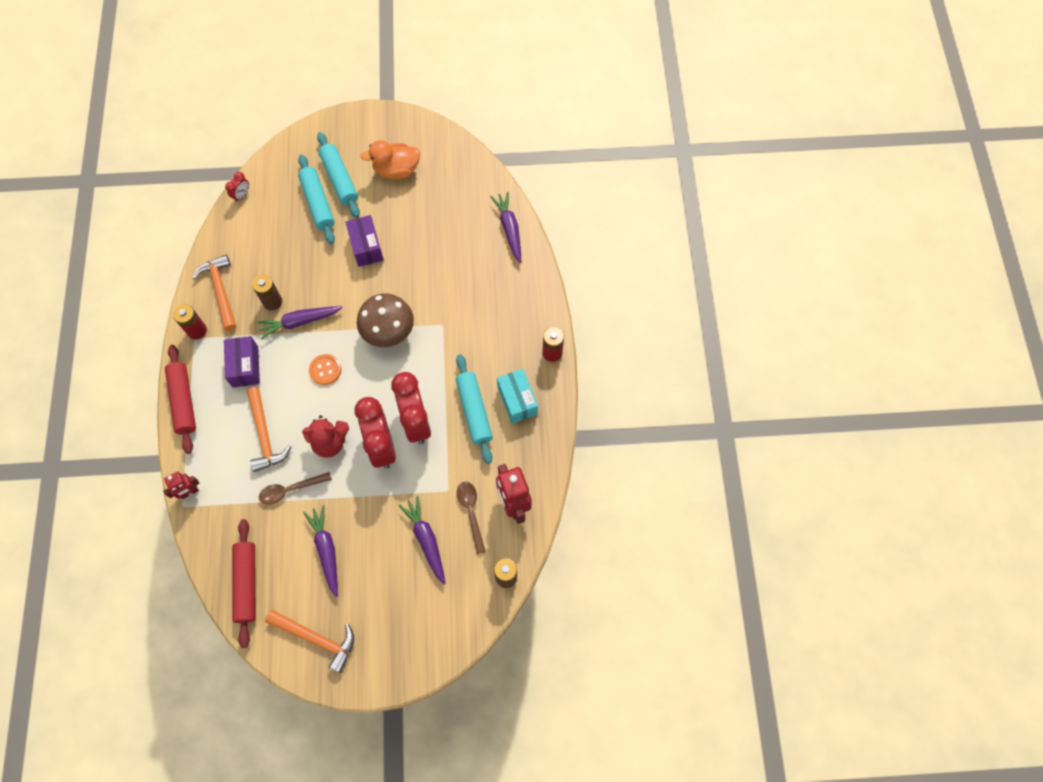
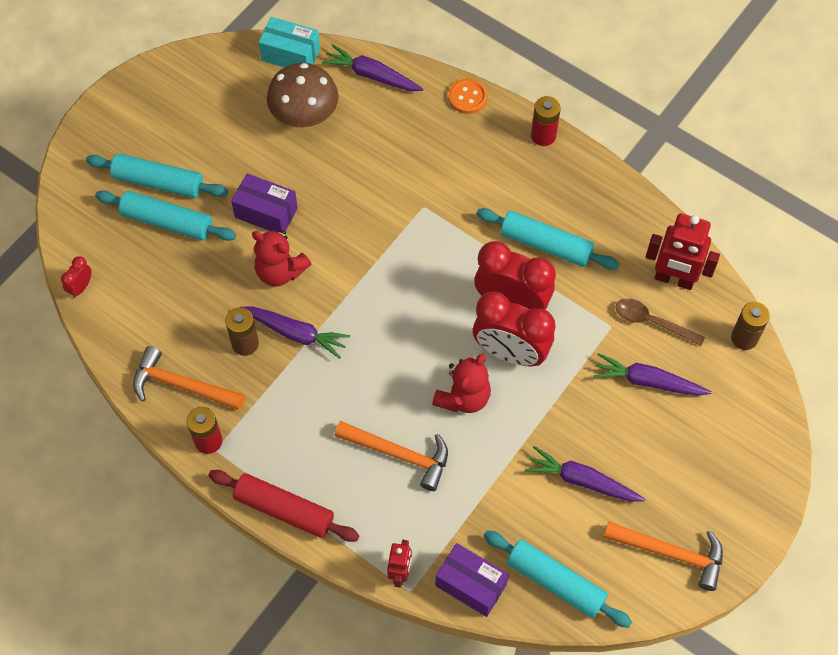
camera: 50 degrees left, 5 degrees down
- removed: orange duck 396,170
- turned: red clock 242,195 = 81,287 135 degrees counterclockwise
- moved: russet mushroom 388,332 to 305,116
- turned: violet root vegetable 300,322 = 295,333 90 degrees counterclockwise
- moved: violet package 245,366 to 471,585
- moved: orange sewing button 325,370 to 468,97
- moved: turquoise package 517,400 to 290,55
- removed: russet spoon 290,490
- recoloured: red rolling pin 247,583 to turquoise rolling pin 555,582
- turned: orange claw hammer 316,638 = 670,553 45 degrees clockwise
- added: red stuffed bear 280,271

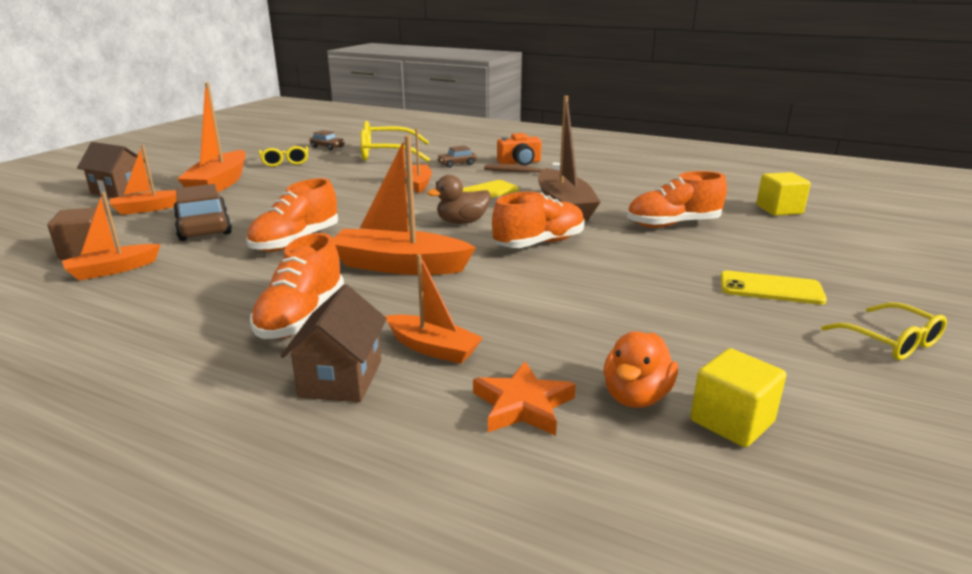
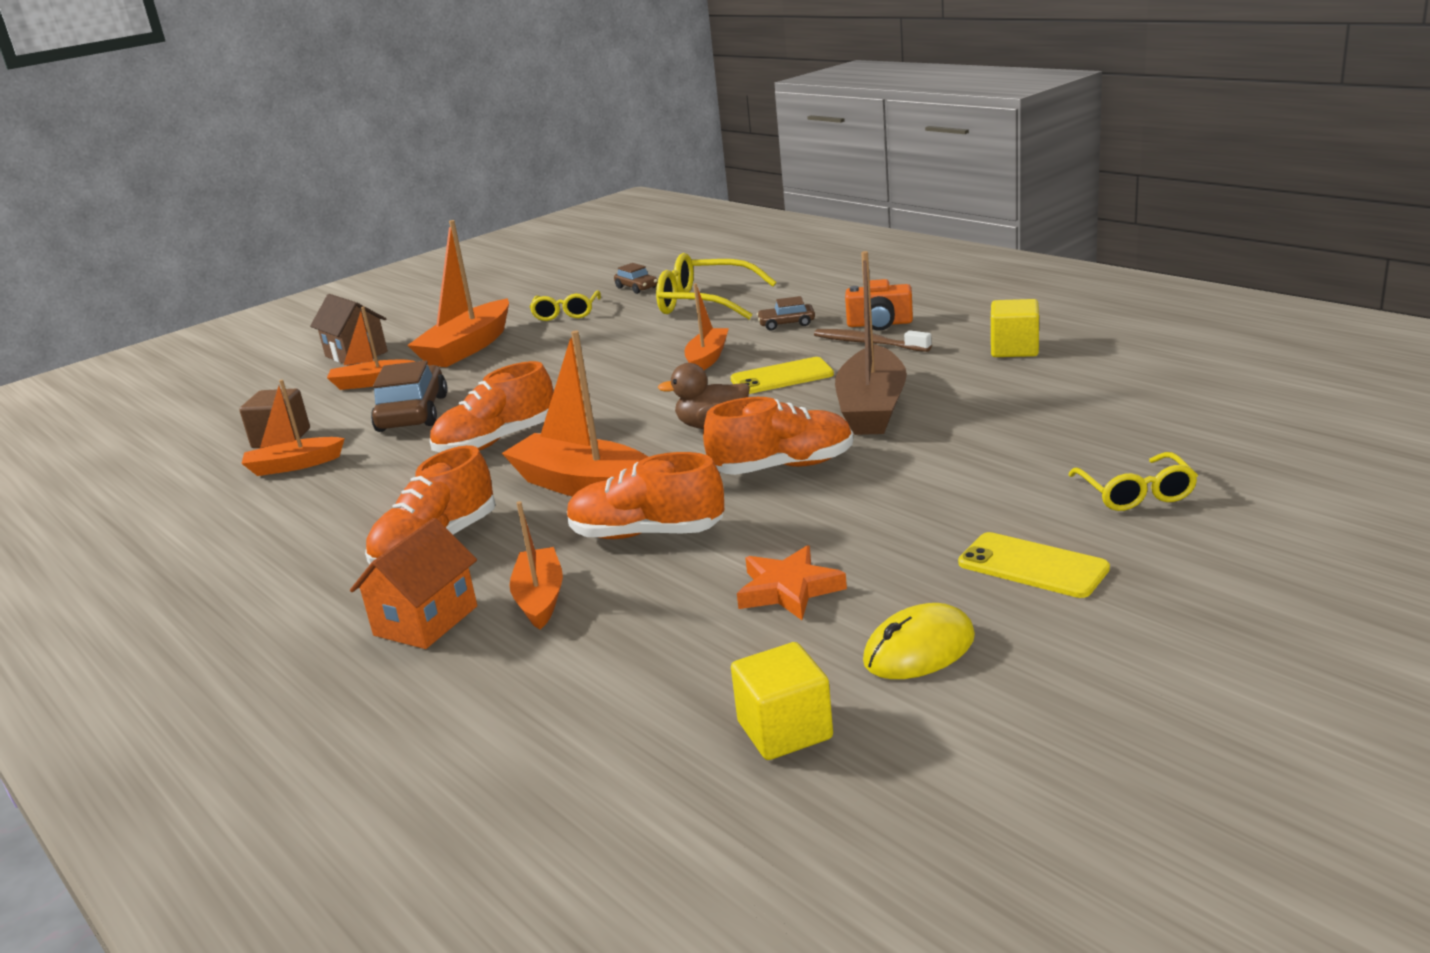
camera: 25 degrees right, 0 degrees up
- moved: orange lace-up shoe 673,224 to 646,534
- moved: golden solid cube 779,210 to 1014,349
- turned: orange toy boat 433,348 = 540,598 150 degrees counterclockwise
- recoloured: russet toy house 341,378 to orange toy house 426,621
- moved: golden glasses 891,342 to 1136,494
- removed: orange duck 636,396
- moved: orange five-pointed star 523,405 to 789,589
- added: golden mouse 919,649

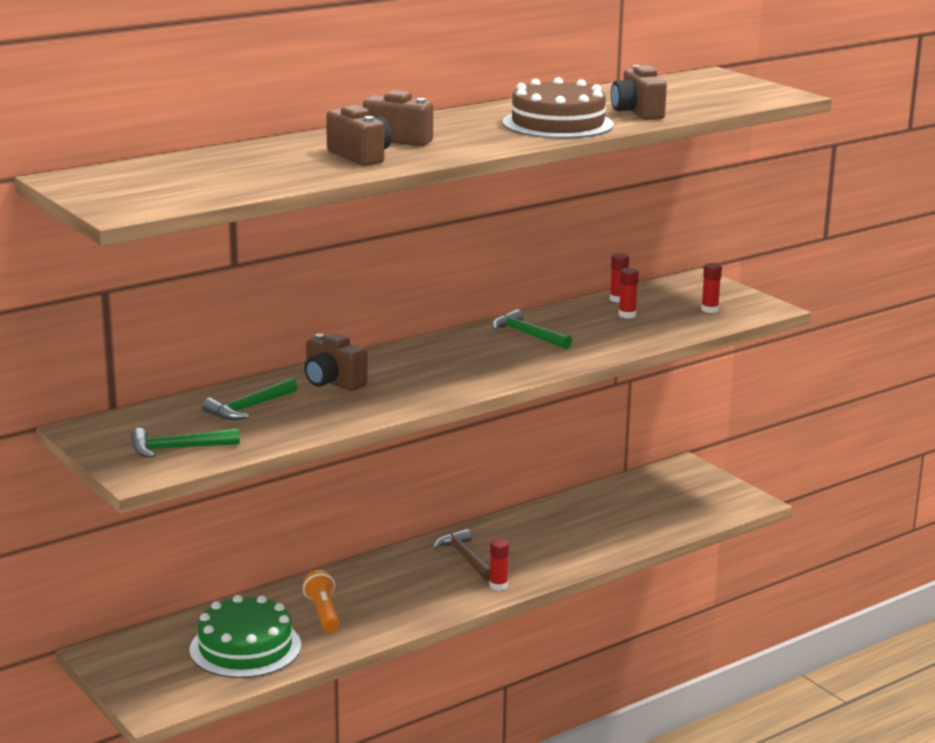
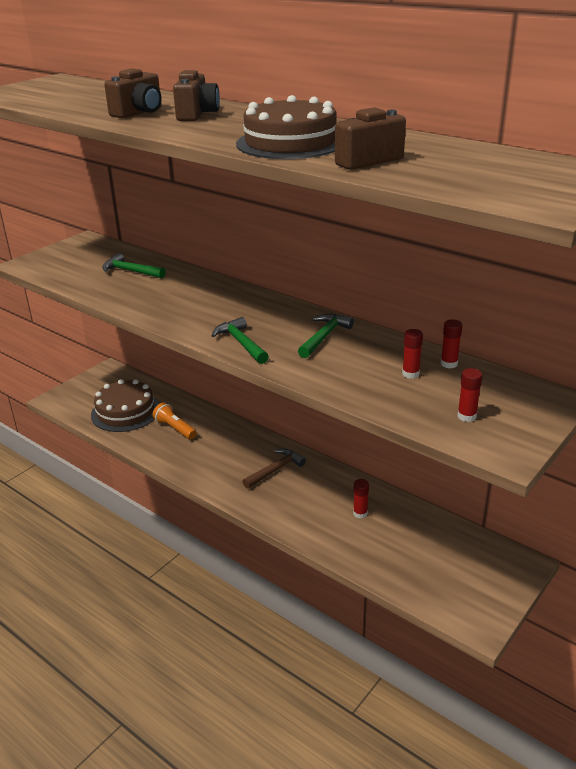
camera: 75 degrees right, 10 degrees up
- removed: russet compact camera 332,382
- moved: leaf-green claw hammer 177,448 to 241,343
- moved: red stick of glue 498,586 to 360,513
- turned: orange torch 323,613 = 175,429 105 degrees counterclockwise
- recoloured: leaf-green cake 245,647 to russet cake 125,411

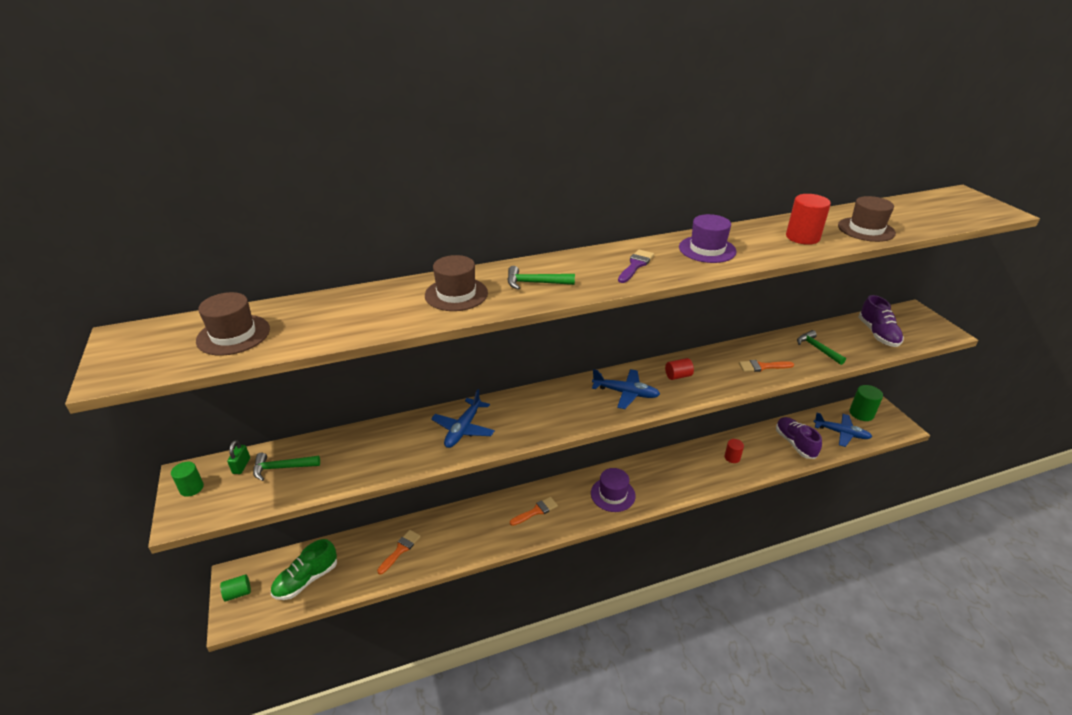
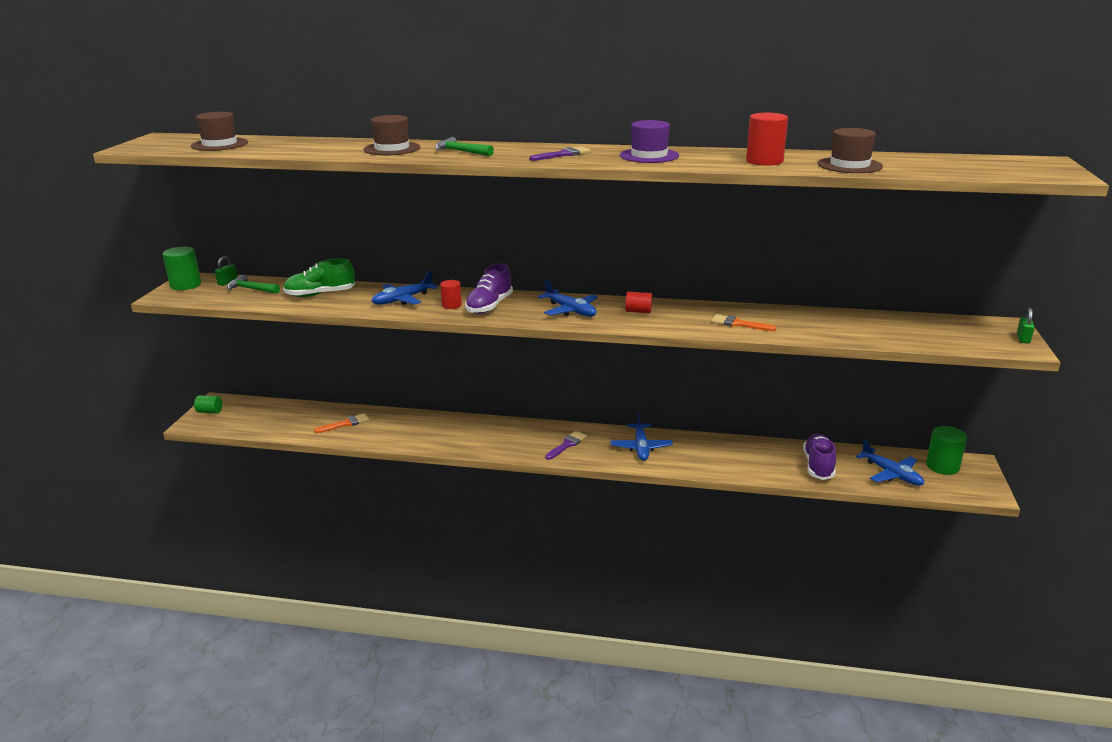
camera: 30 degrees right, 10 degrees down
- moved: violet lace-up shoe 877,334 to 489,306
- removed: leaf-green claw hammer 817,348
- moved: red cylinder shape 732,457 to 451,305
- resized: leaf-green cylinder shape 191,488 = 185,285 x1.60
- replaced: violet top hat 613,494 to violet paintbrush 567,445
- removed: orange paintbrush 536,511
- moved: leaf-green lace-up shoe 306,580 to 320,294
- added: leaf-green small lock 1023,339
- added: cobalt aeroplane 641,447

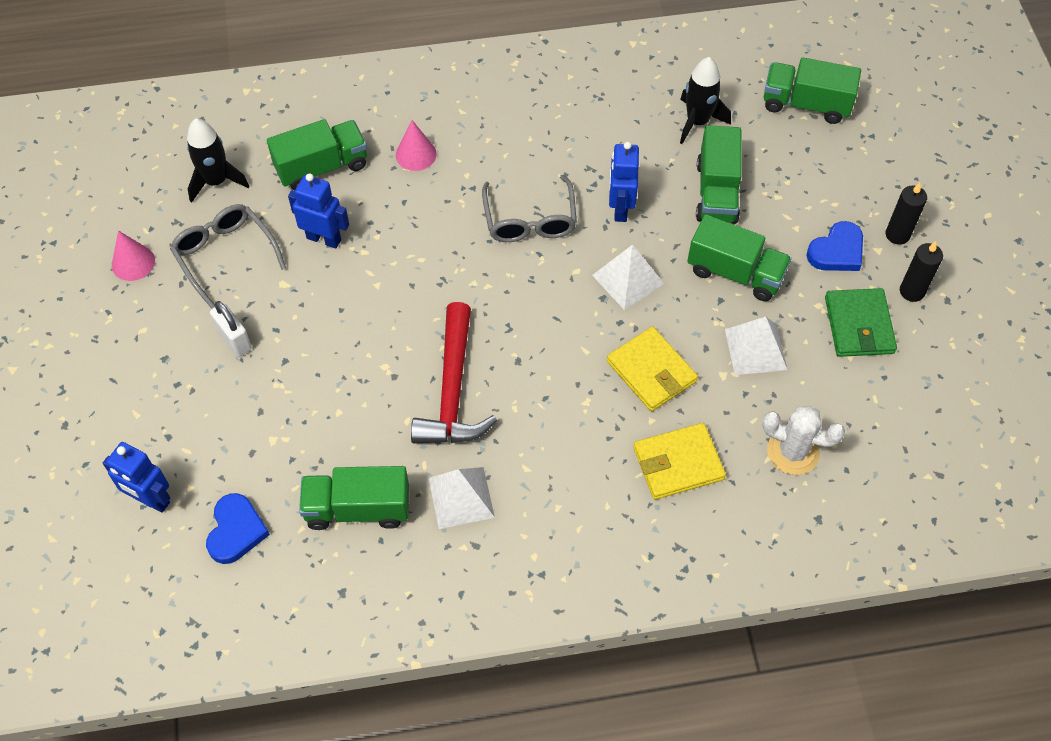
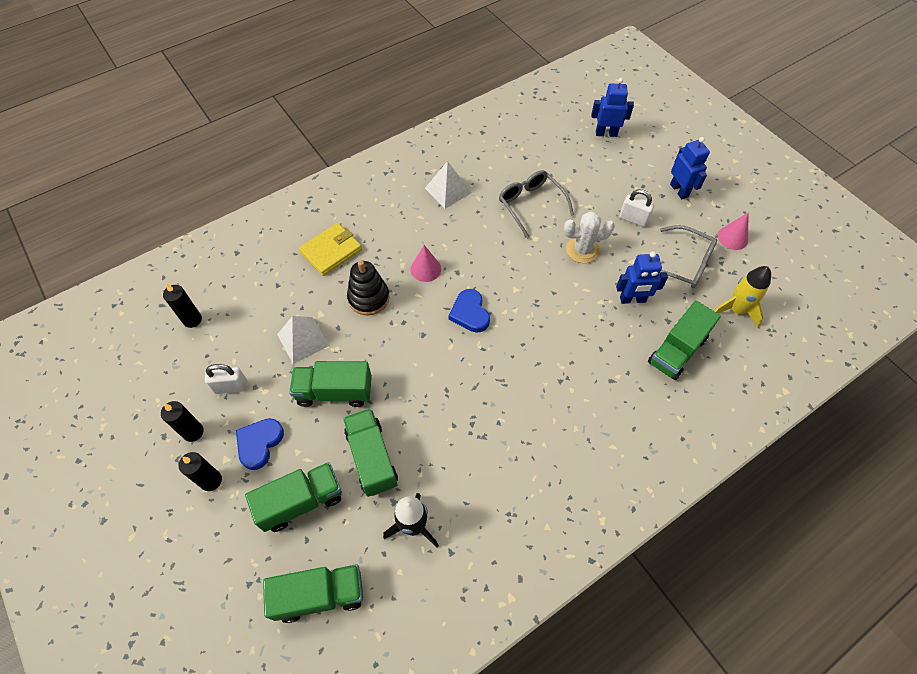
camera: 155 degrees right, 0 degrees up
- recoloured: ebony toy rocket 216,181 to golden toy rocket 736,310
- moved: rose-pink solid cone 416,154 to 426,269
- moved: cobalt toy robot 620,208 to 679,190
- moved: grey glasses 530,220 to 531,205
- removed: snow-white pyramid shape 628,279
- replaced: leaf-green billfold 859,325 to snow-white small lock 231,387
- removed: red claw hammer 453,390
- replaced: golden billfold 651,371 to ebony ring stacker 368,298
- moved: snow-white saguaro cactus 793,451 to 582,250
- moved: leaf-green lorry 358,508 to 301,502
- moved: cobalt love heart 236,531 to 470,313
- added: ebony candle 192,320

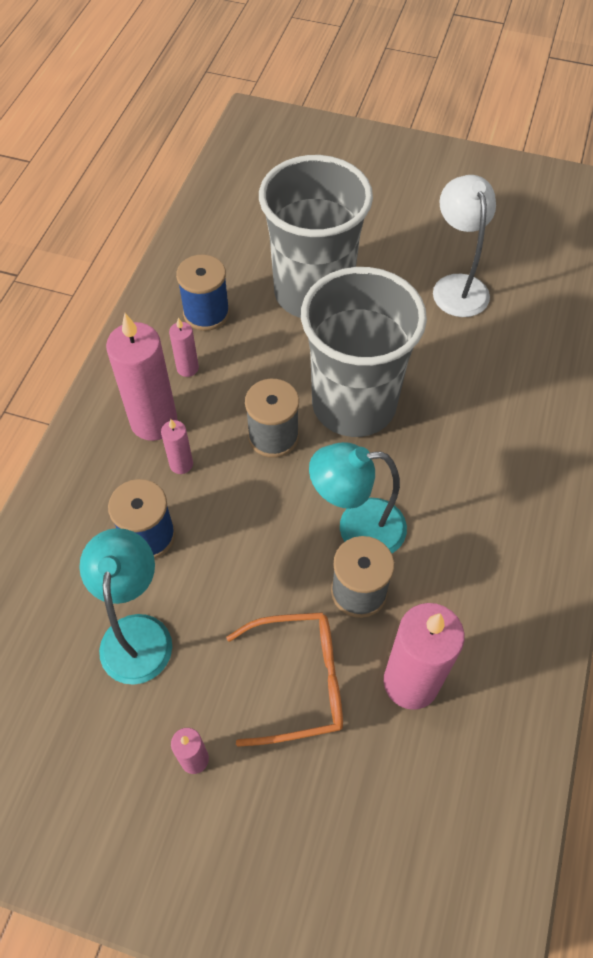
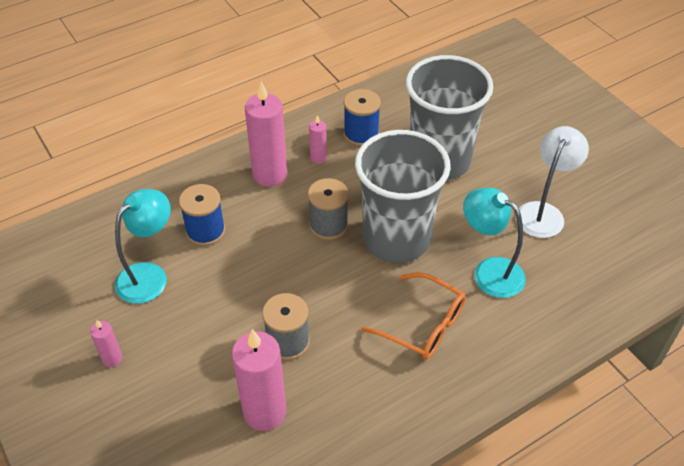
camera: 40 degrees right, 10 degrees down
- removed: rose-pink candle 181,464
- moved: turquoise lamp 357,528 to 489,272
- moved: orange glasses 299,681 to 423,325

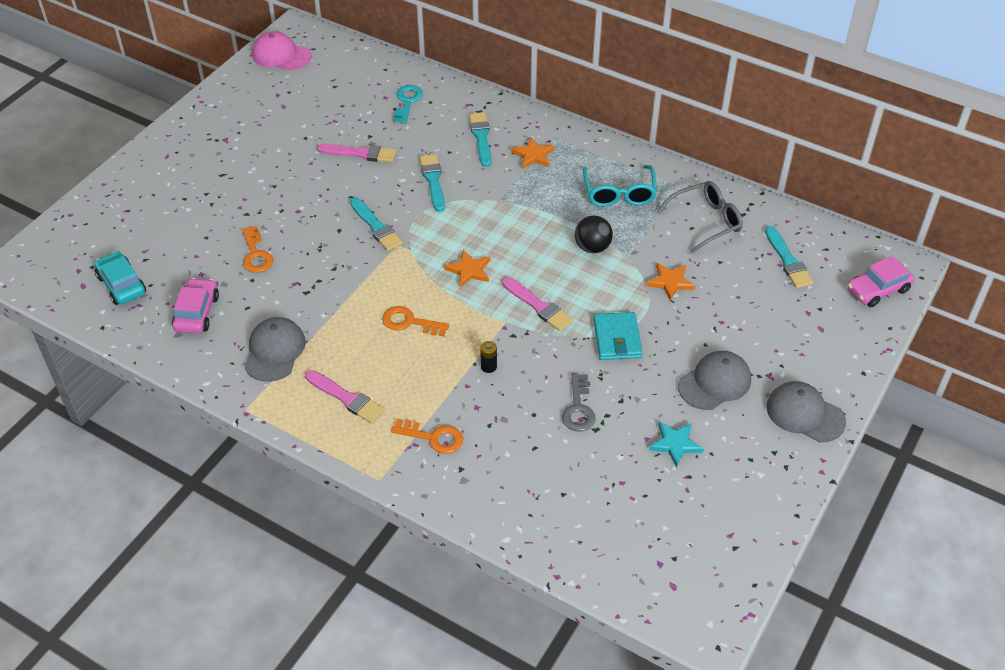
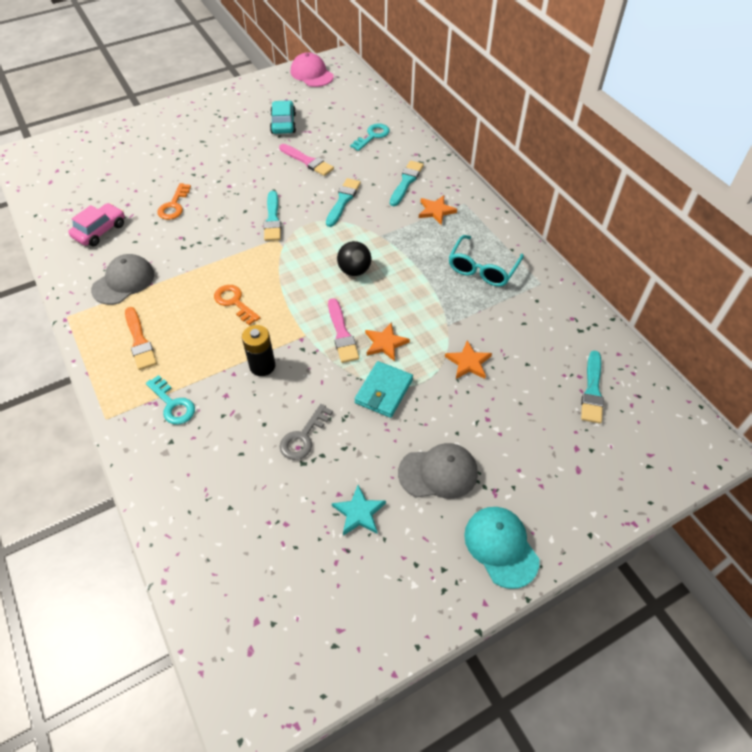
camera: 30 degrees right, 5 degrees up
- removed: grey glasses 706,221
- moved: ebony play ball 592,247 to 354,271
- moved: orange five-pointed star 469,270 to 385,343
- moved: turquoise toy car 121,285 to 283,124
- removed: rose-pink toy car 878,289
- resized: ebony AA battery 488,367 = 262,366 x1.73
- recoloured: rose-pink paintbrush 346,398 to orange paintbrush 139,341
- recoloured: grey peaked cap 805,414 to turquoise peaked cap 501,547
- recoloured: orange latchkey 433,437 to turquoise latchkey 173,404

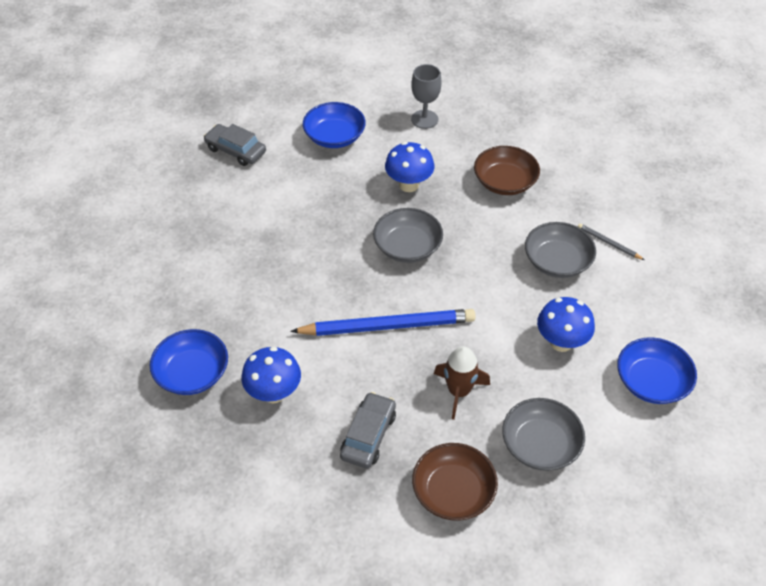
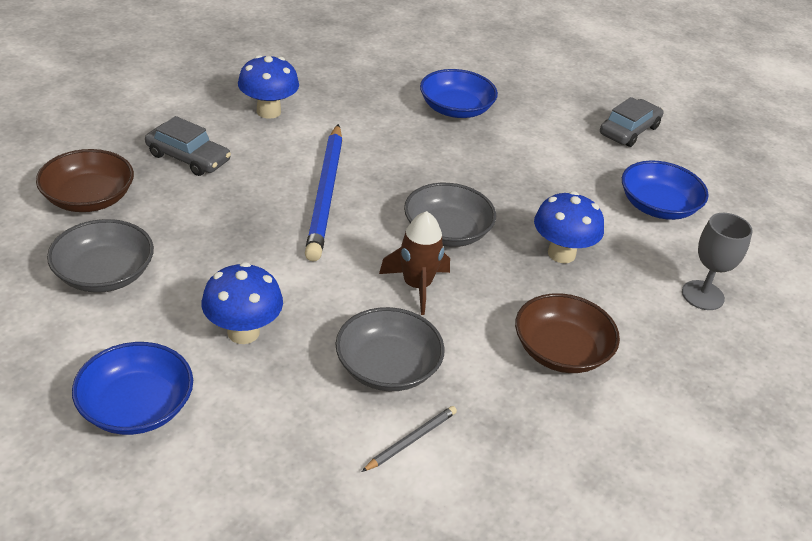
camera: 95 degrees right, 10 degrees down
- moved: cobalt serving bowl 192,373 to 456,109
- moved: russet toy rocket 458,391 to 417,286

